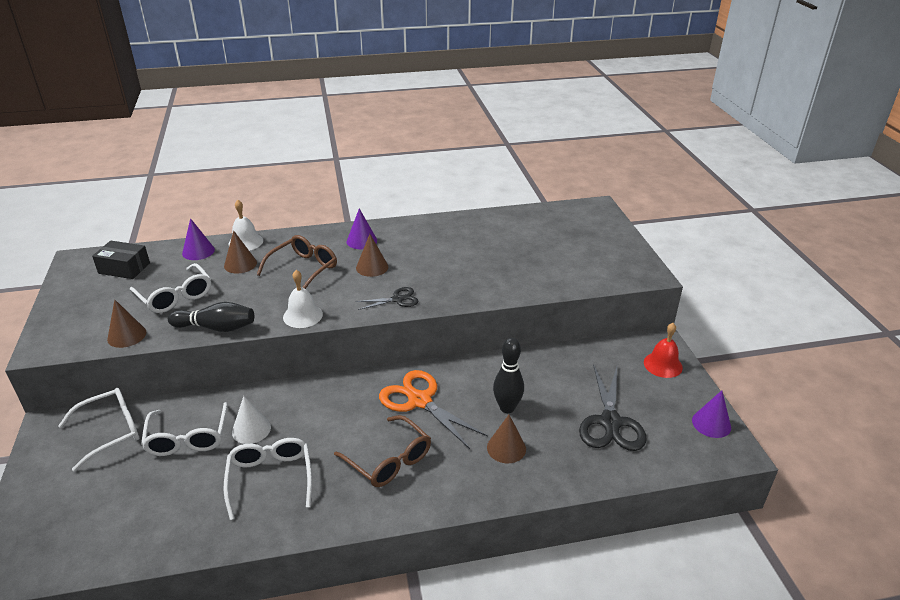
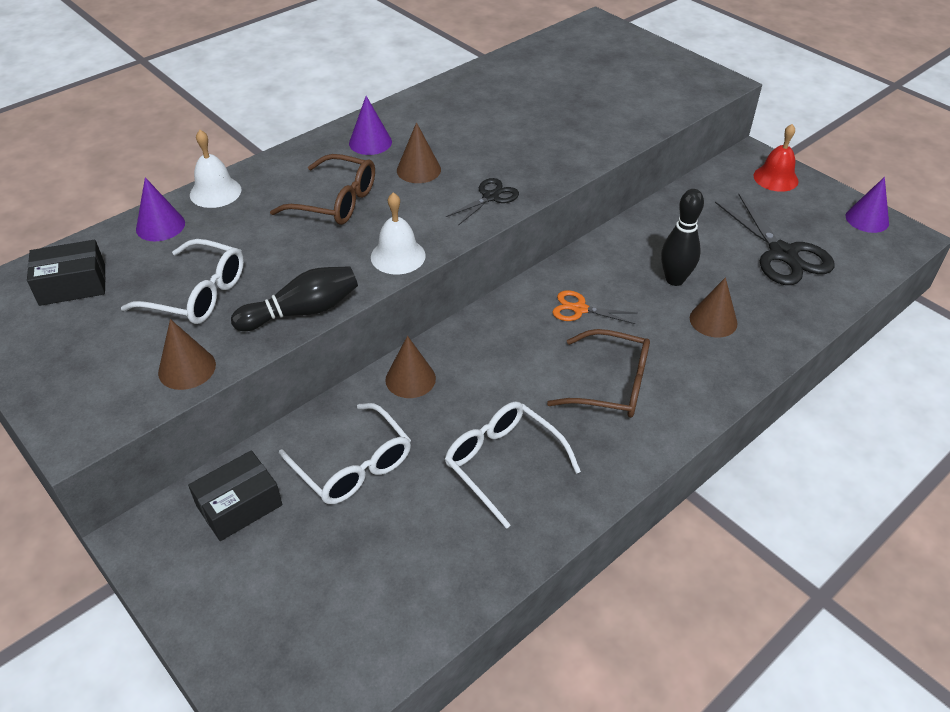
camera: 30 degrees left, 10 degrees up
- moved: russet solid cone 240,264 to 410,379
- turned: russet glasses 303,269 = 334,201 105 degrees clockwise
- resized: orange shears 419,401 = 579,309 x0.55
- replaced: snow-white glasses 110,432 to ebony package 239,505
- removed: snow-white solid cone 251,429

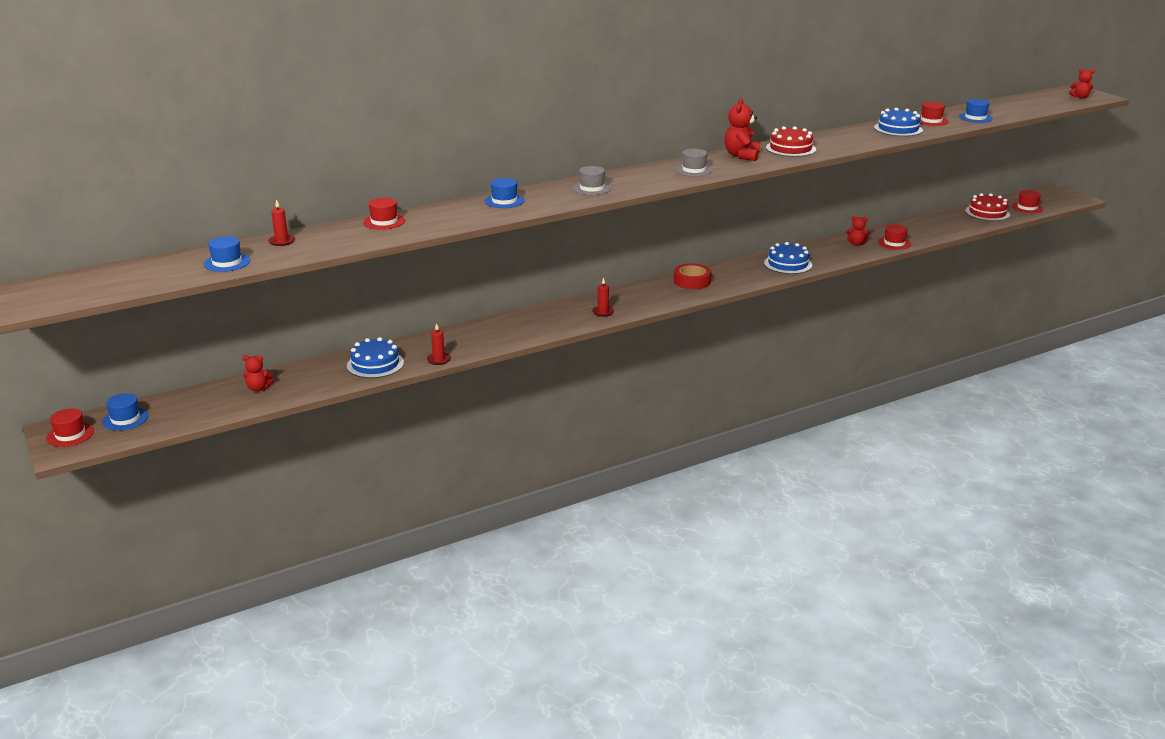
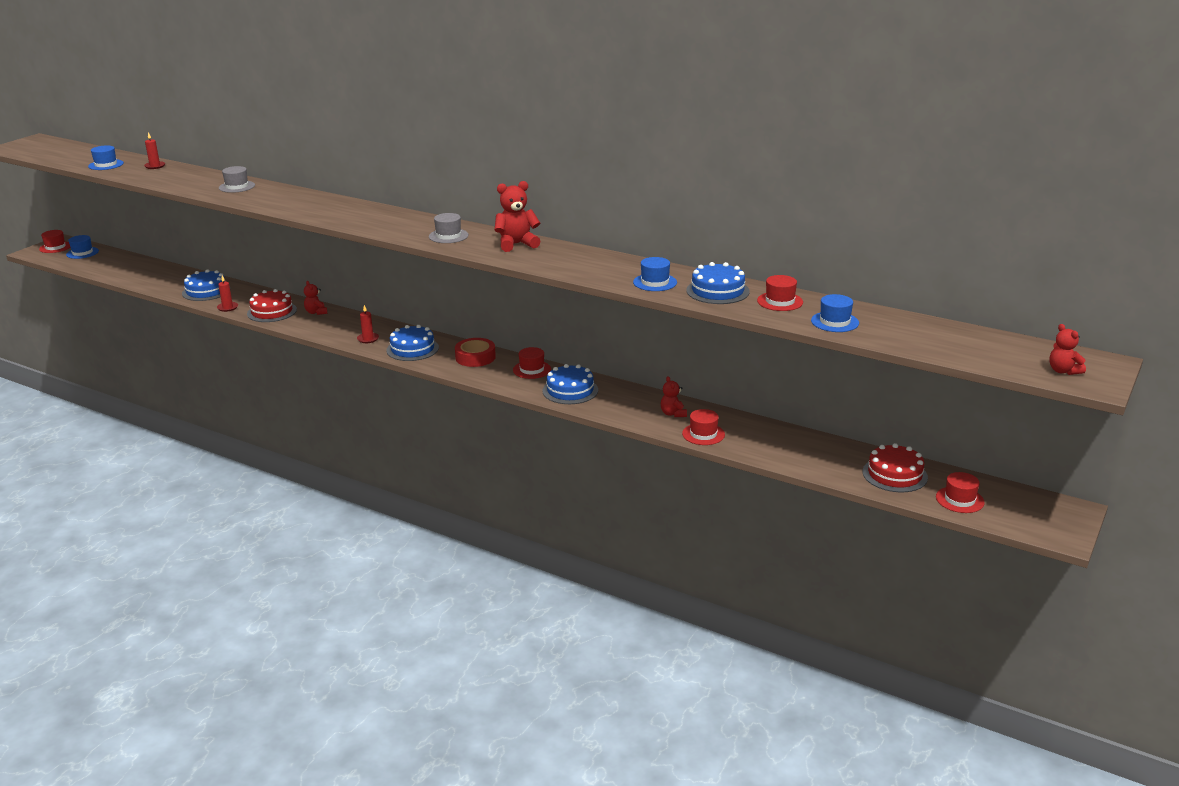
camera: 60 degrees right, 0 degrees up
- moved: red cake 790,148 to 272,311
- moved: grey top hat 592,188 to 237,186
- moved: cobalt top hat 504,201 to 655,282
- moved: red top hat 384,222 to 532,369
- moved: red stuffed bear 258,388 to 316,312
- added: cobalt cake 412,349

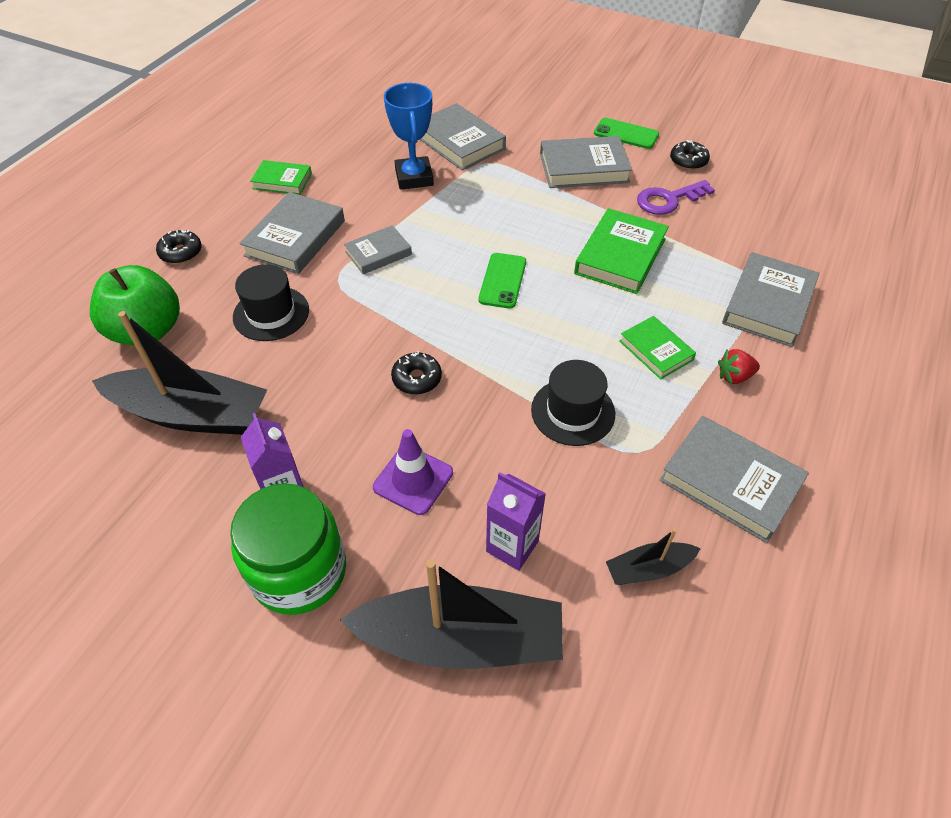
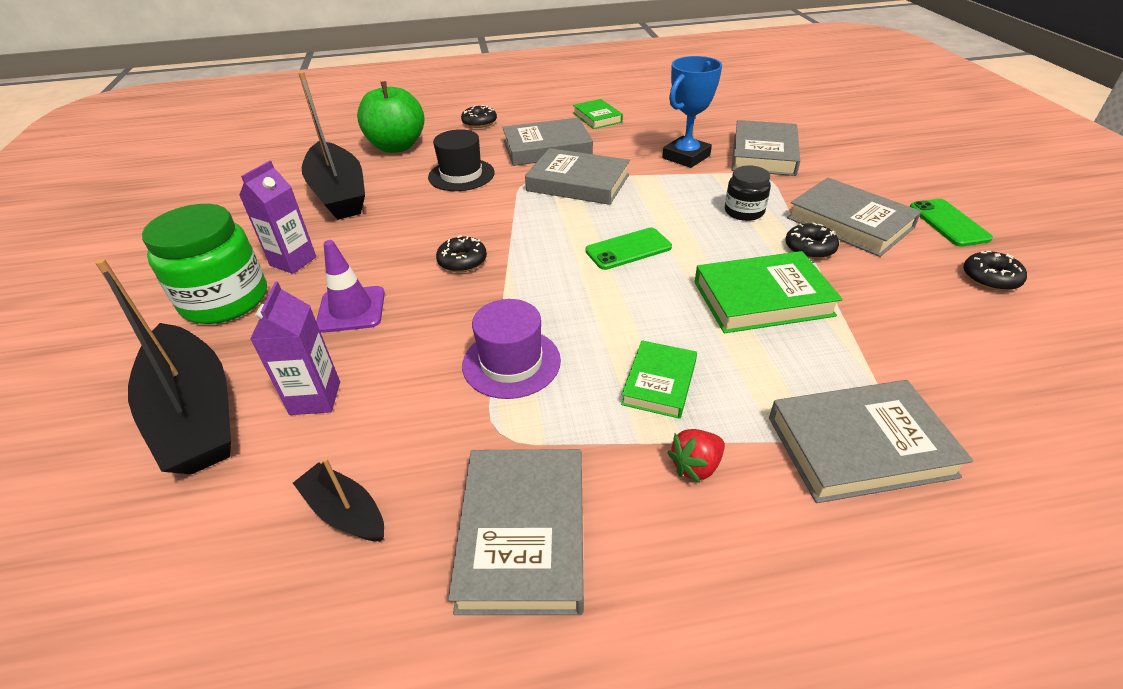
camera: 55 degrees right, 10 degrees down
- removed: violet latchkey 668,200
- resized: grey hardcover 378,253 = 578,183 x1.64
- turned: red strawberry 734,376 = 696,466 75 degrees counterclockwise
- recoloured: ebony top hat 573,411 to violet top hat 511,363
- added: ebony jam jar 744,211
- added: ebony glazed donut 809,248

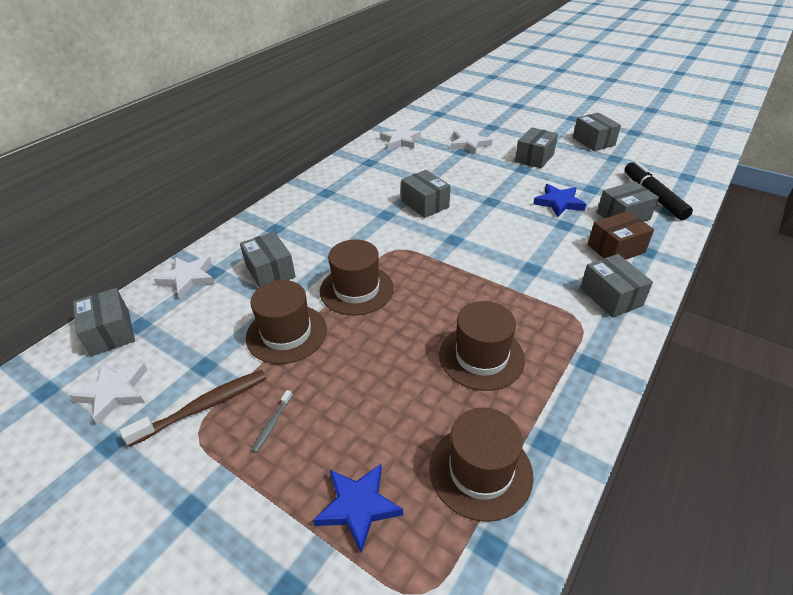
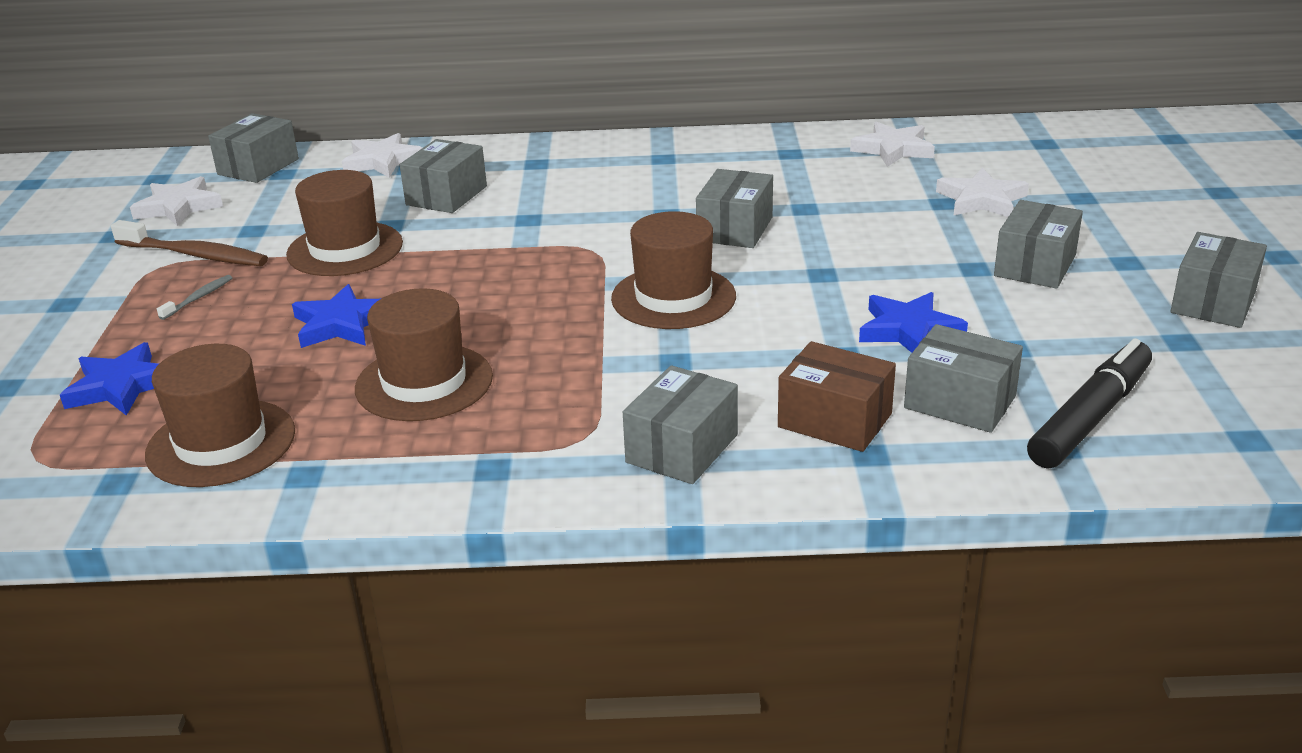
camera: 55 degrees right, 10 degrees down
- turned: grey package 534,158 = 1035,266 60 degrees counterclockwise
- moved: russet top hat 356,289 to 673,297
- turned: grey tooth brush 272,424 = 198,298 135 degrees clockwise
- added: cobalt five-pointed star 341,324

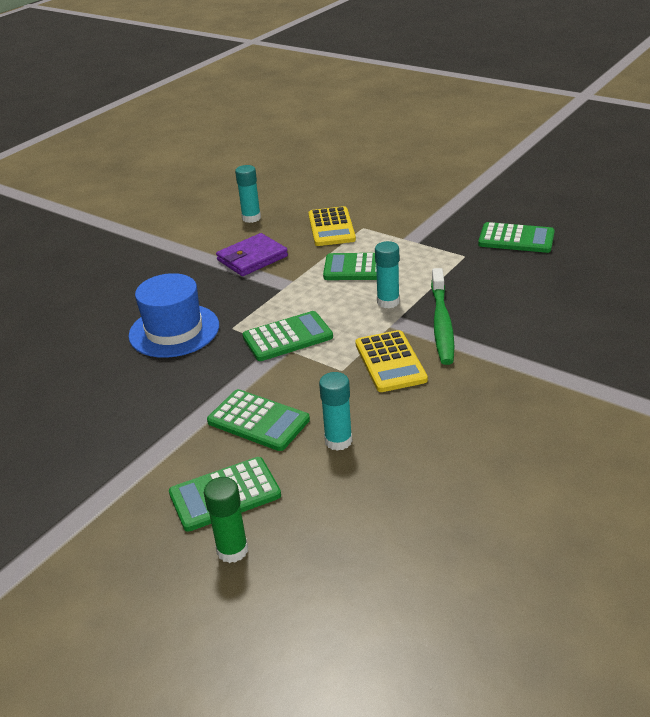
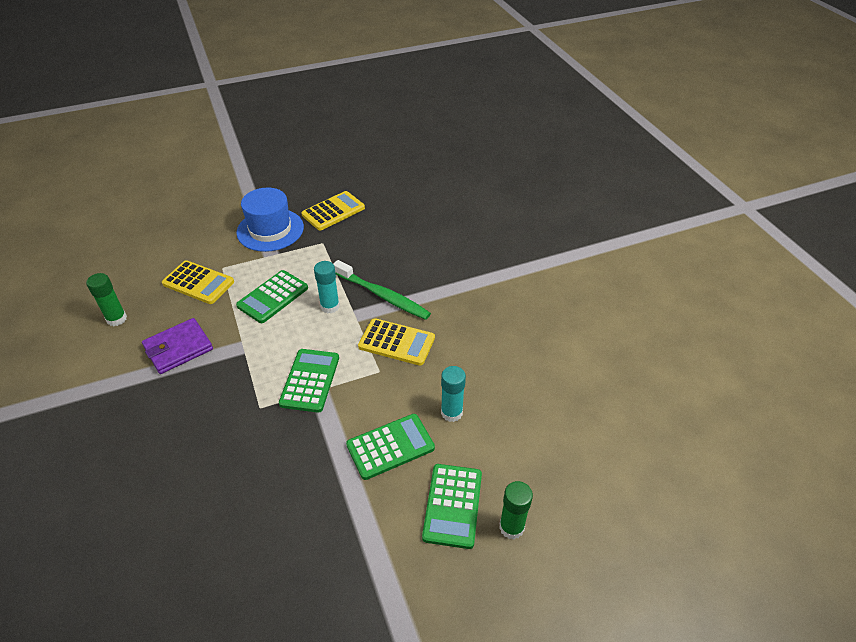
camera: 60 degrees left, 10 degrees up
- recoloured: turquoise stick of glue 251,218 to leaf-green stick of glue 116,319
- recoloured: leaf-green calculator 516,239 to golden calculator 333,211
- turned: violet billfold 252,258 = 178,348 60 degrees clockwise
- moved: cobalt top hat 174,330 to 270,230

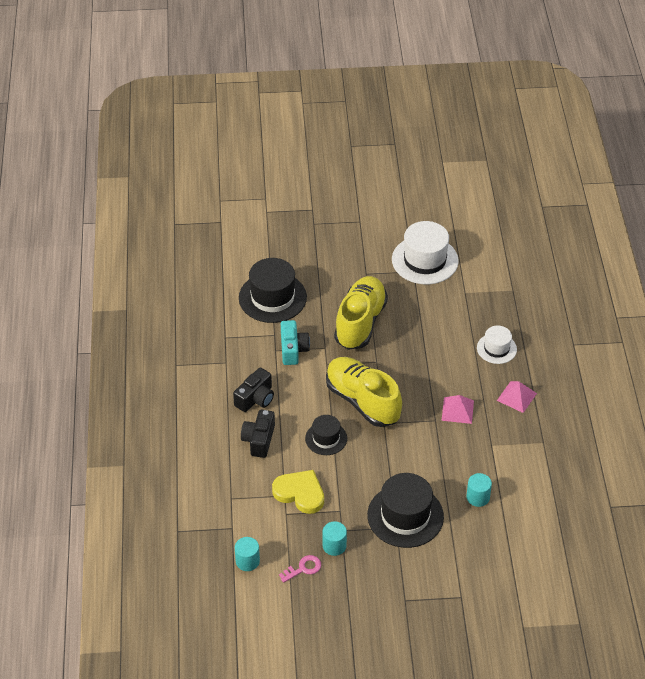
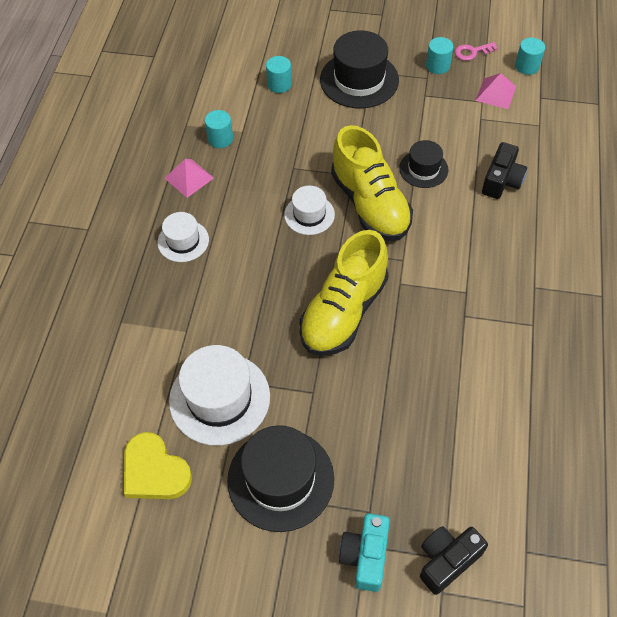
camera: 165 degrees left, 10 degrees up
- moved: ebony top hat 272,297 to 280,479
- moved: turquoise compact camera 293,349 to 365,556
- moved: ebony compact camera 255,398 to 447,560
- moved: rose-pink pyramid shape 457,410 to 495,93
- moved: golden love heart 300,493 to 154,471
- added: turquoise cylinder shape 220,139
- added: snow-white top hat 309,214

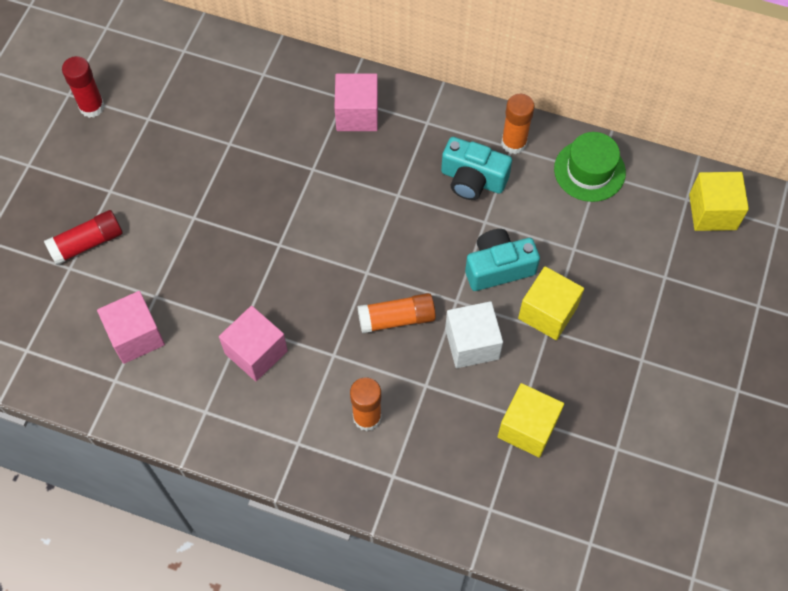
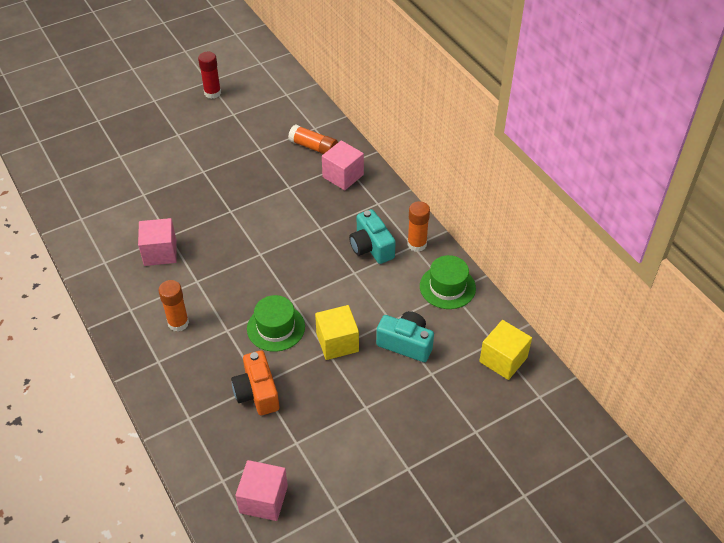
camera: 40 degrees right, 15 degrees down
- removed: red stick of glue 87,243
- moved: turquoise compact camera 498,267 to 406,343
- moved: rose-pink solid cube 136,336 to 263,499
- moved: orange stick of glue 396,319 to 313,147
- replaced: snow-white solid cube 472,343 to leaf-green top hat 276,327
- replaced: golden solid cube 527,428 to orange compact camera 257,392

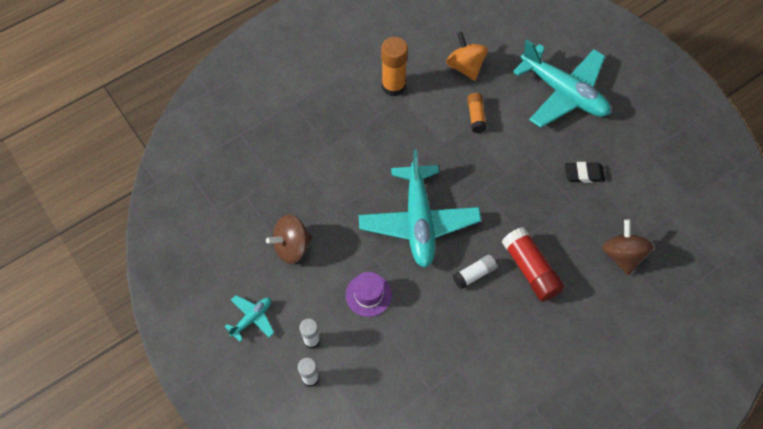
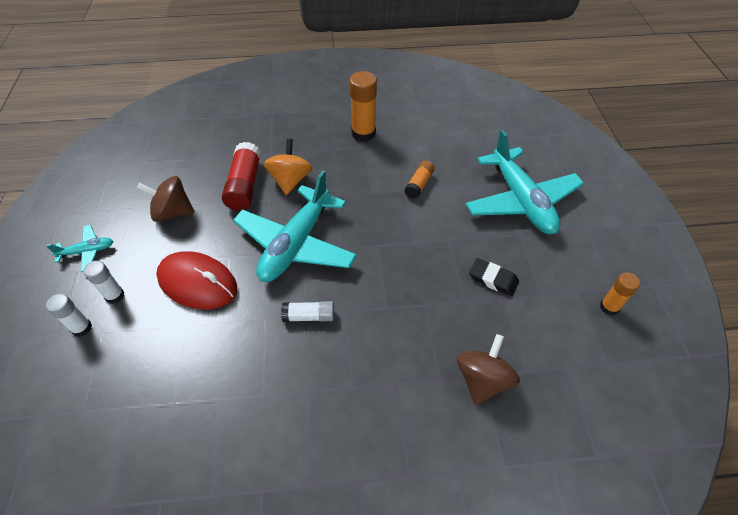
camera: 30 degrees right, 10 degrees down
- moved: orange whirligig 465,67 to 290,180
- moved: red stick of glue 530,269 to 244,185
- replaced: violet top hat 368,295 to red mouse 197,283
- added: orange stick of glue 609,307

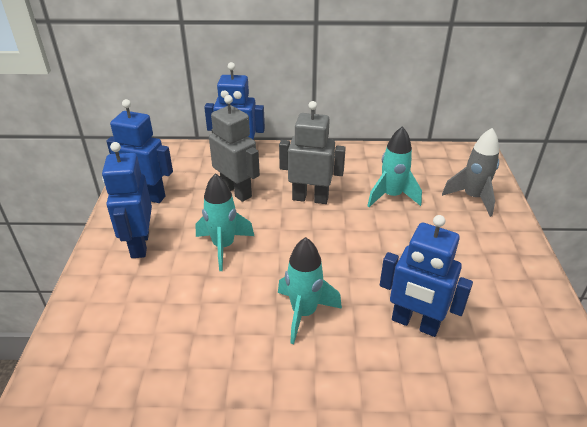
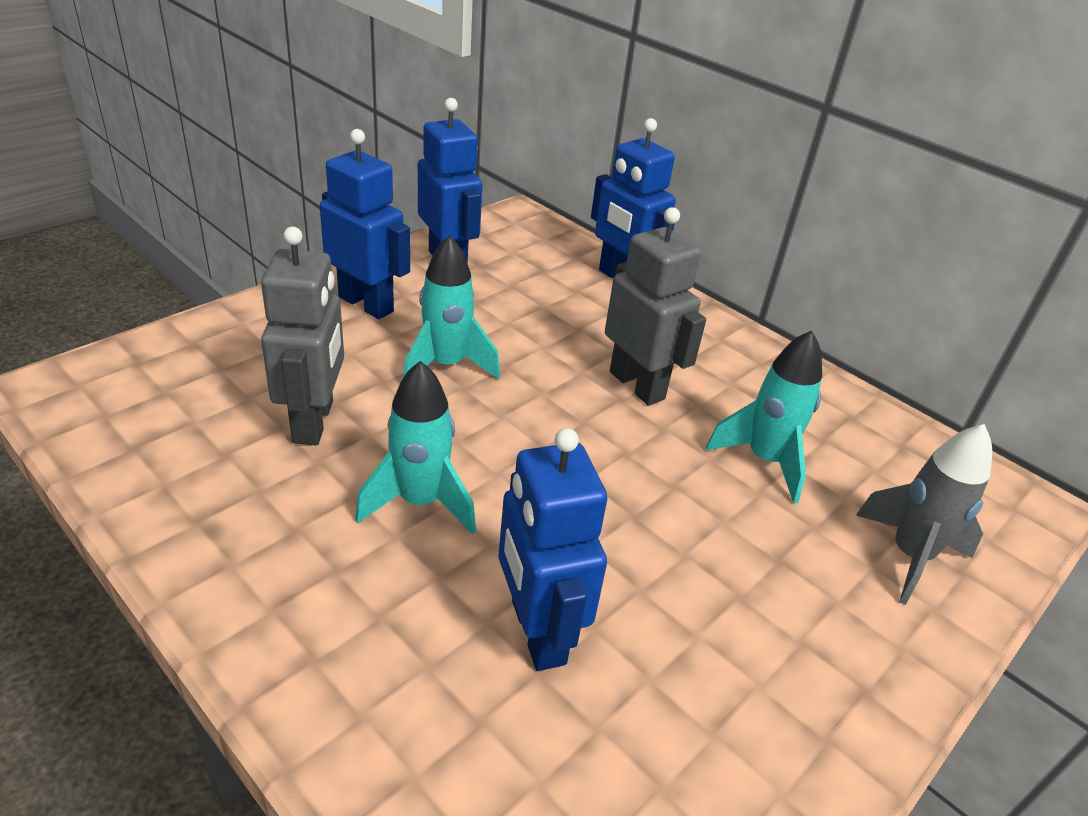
camera: 40 degrees right, 0 degrees up
- moved: grey toy robot 236,191 to 314,422
- turned: cobalt toy robot 139,245 = 366,304 90 degrees clockwise

